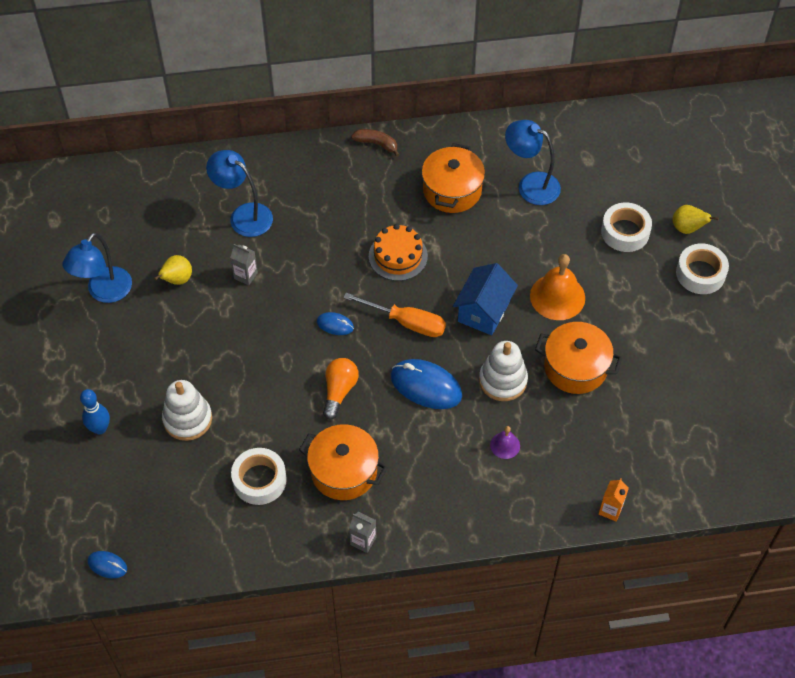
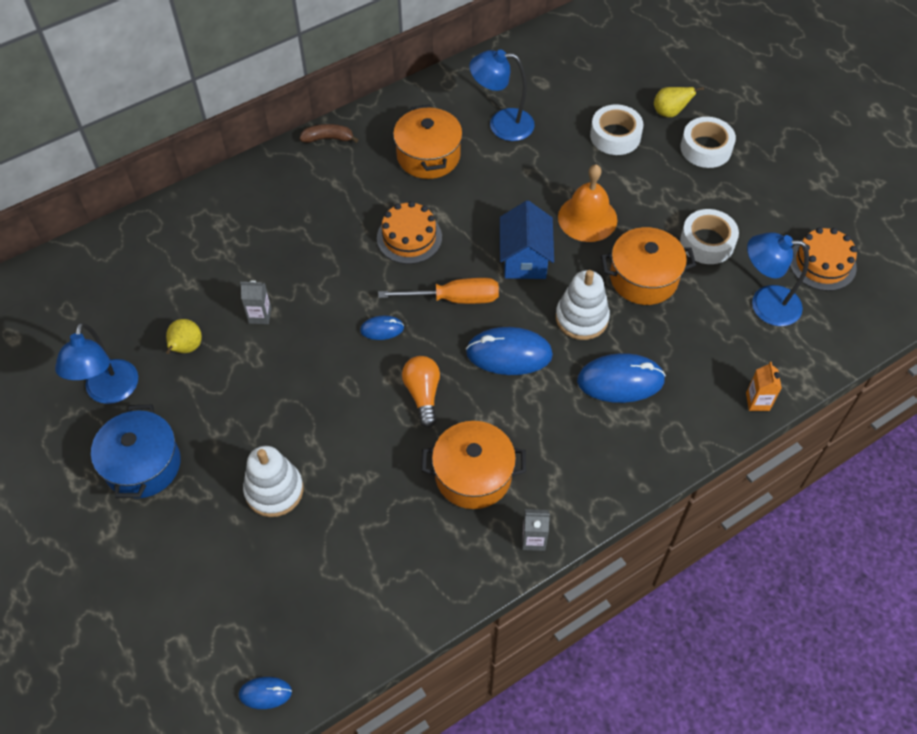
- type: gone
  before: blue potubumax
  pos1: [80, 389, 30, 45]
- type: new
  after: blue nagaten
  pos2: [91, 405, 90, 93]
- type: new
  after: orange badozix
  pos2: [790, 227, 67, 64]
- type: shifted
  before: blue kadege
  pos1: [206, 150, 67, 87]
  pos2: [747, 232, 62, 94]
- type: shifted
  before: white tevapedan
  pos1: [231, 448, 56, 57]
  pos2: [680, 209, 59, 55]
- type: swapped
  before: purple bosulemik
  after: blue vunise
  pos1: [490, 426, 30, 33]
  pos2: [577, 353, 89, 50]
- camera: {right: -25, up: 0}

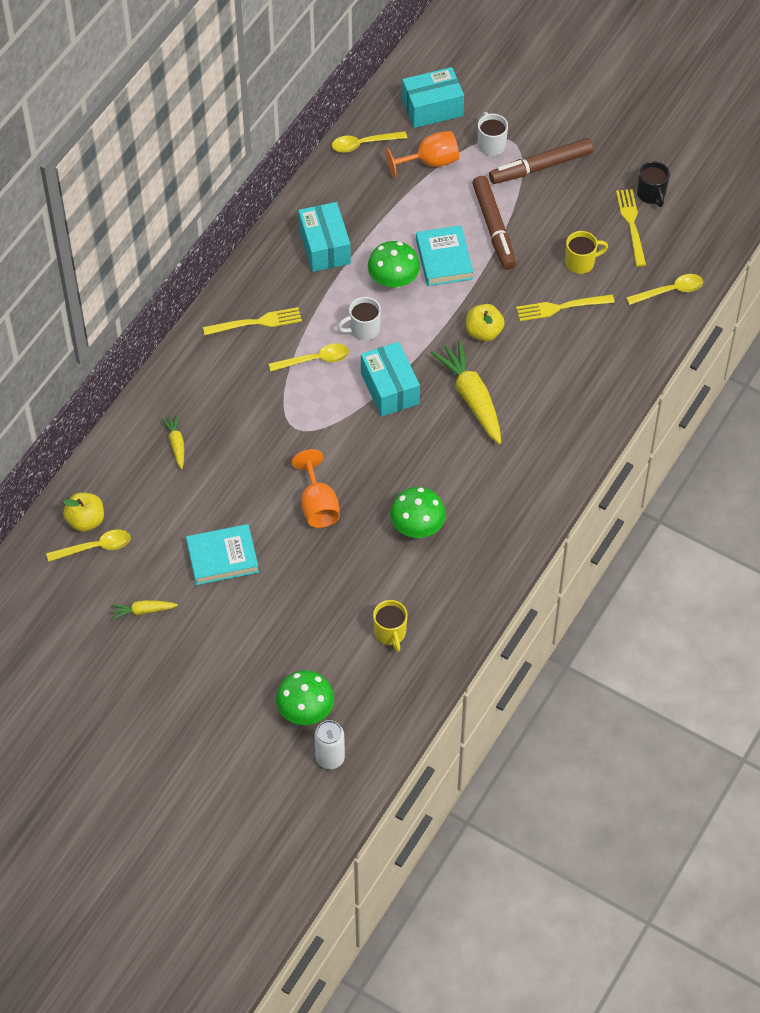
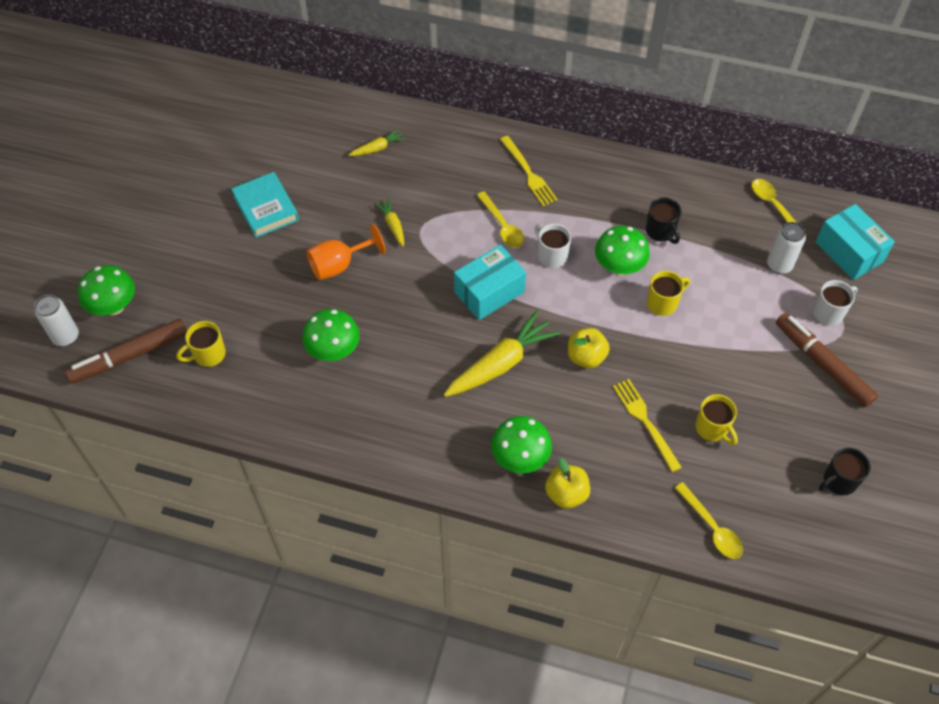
- type: gone
  before: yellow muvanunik
  pos1: [46, 529, 84, 33]
- type: gone
  before: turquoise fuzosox
  pos1: [298, 202, 53, 70]
- type: gone
  before: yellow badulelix
  pos1: [616, 189, 30, 78]
- type: new
  after: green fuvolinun
  pos2: [491, 416, 61, 57]
- type: new
  after: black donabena
  pos2: [646, 197, 35, 47]
- type: shifted
  before: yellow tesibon
  pos1: [63, 492, 41, 40]
  pos2: [545, 458, 45, 51]
- type: shifted
  before: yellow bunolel
  pos1: [110, 600, 68, 20]
  pos2: [374, 198, 30, 49]
- type: shifted
  before: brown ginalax
  pos1: [472, 176, 44, 94]
  pos2: [65, 319, 122, 65]
- type: swapped
  before: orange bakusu
  after: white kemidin
  pos1: [386, 131, 73, 47]
  pos2: [767, 222, 39, 52]
- type: swapped
  before: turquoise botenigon
  after: yellow donabena
  pos1: [416, 225, 57, 61]
  pos2: [647, 271, 43, 45]
- camera: {right: 75, up: 0}

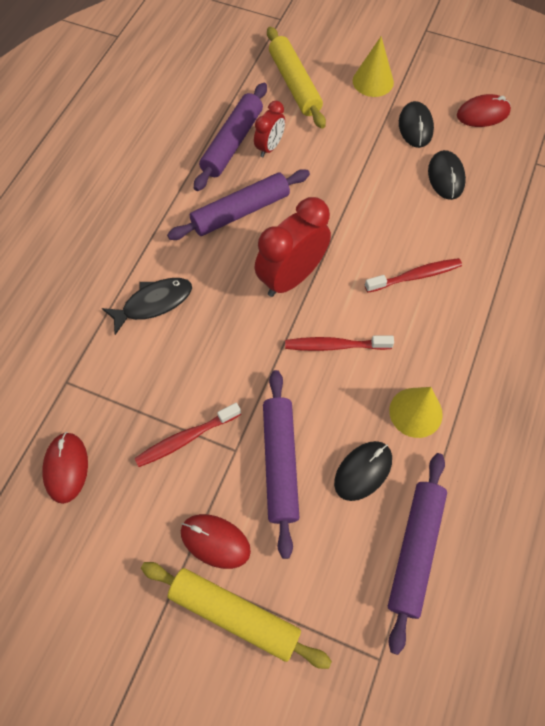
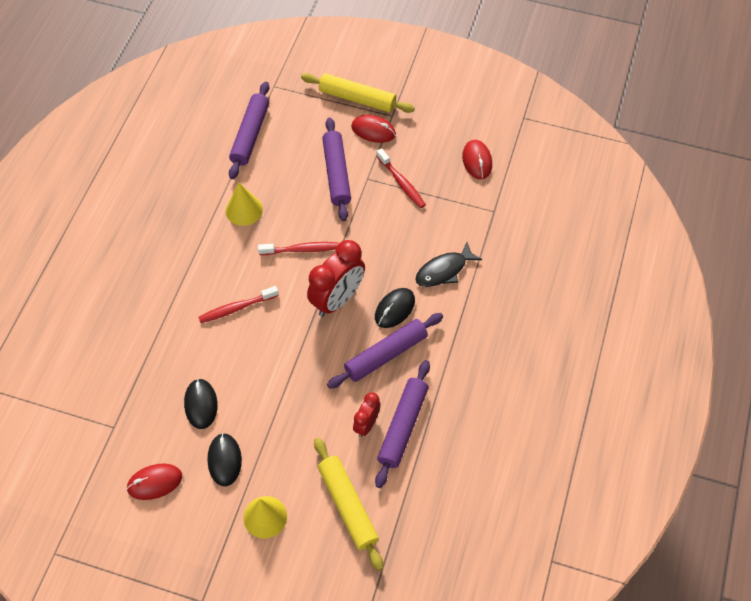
- type: shifted
  before: black vunise
  pos1: [334, 441, 58, 60]
  pos2: [375, 288, 40, 40]
- type: rotated
  before: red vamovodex
  pos1: [135, 403, 106, 64]
  pos2: [376, 148, 50, 60]
  turn: 90
- camera: {right: 175, up: -5}

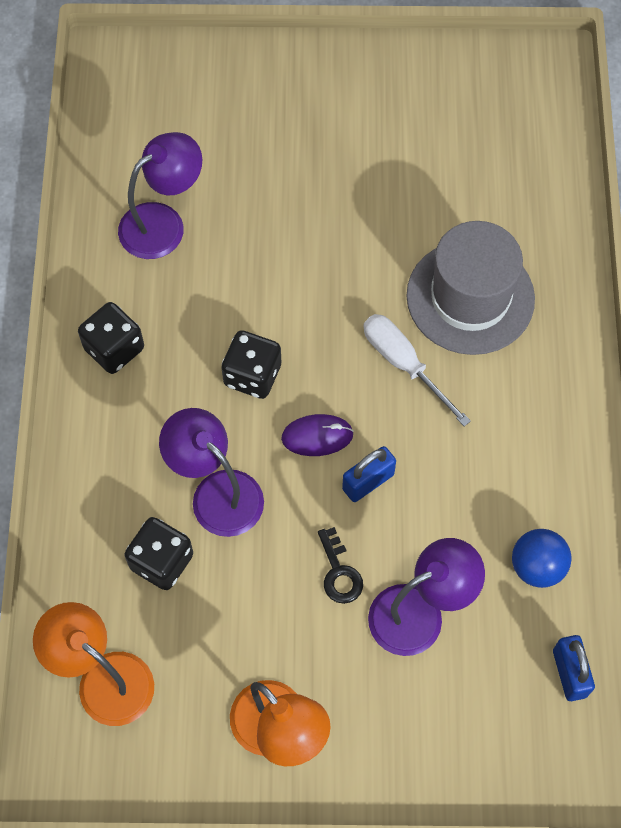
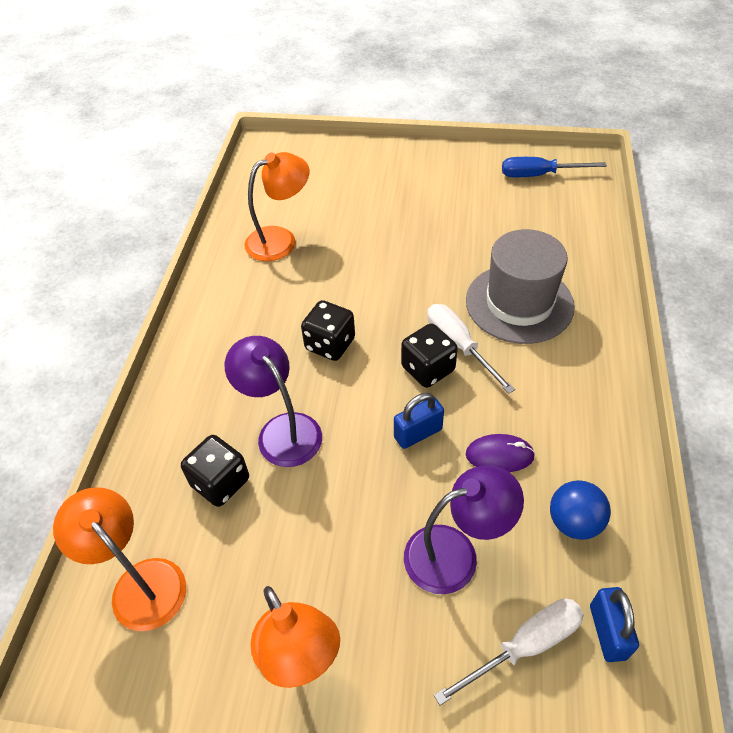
- type: gone
  before: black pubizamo
  pos1: [318, 527, 45, 77]
- type: new
  after: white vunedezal
  pos2: [434, 598, 150, 107]
- type: new
  after: blue vunedezal
  pos2: [502, 157, 105, 20]
- type: shifted
  before: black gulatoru
  pos1: [78, 302, 66, 72]
  pos2: [401, 323, 57, 65]
- type: shifted
  before: purple vunise
  pos1: [281, 414, 73, 42]
  pos2: [466, 434, 69, 38]
- type: repainted
  before: purple kadege
  after: orange kadege
  pos1: [118, 132, 84, 127]
  pos2: [245, 152, 64, 109]
- camera: {right: 10, up: -15}

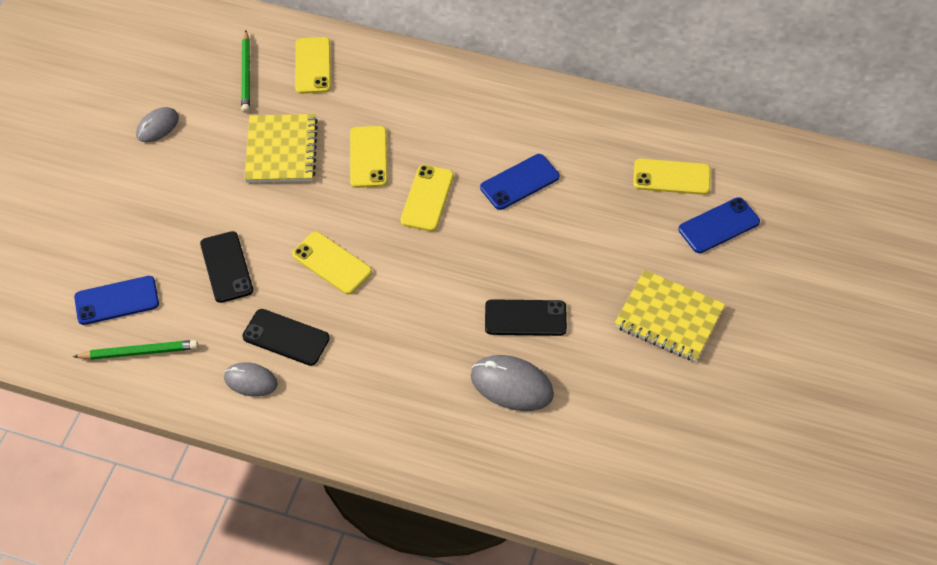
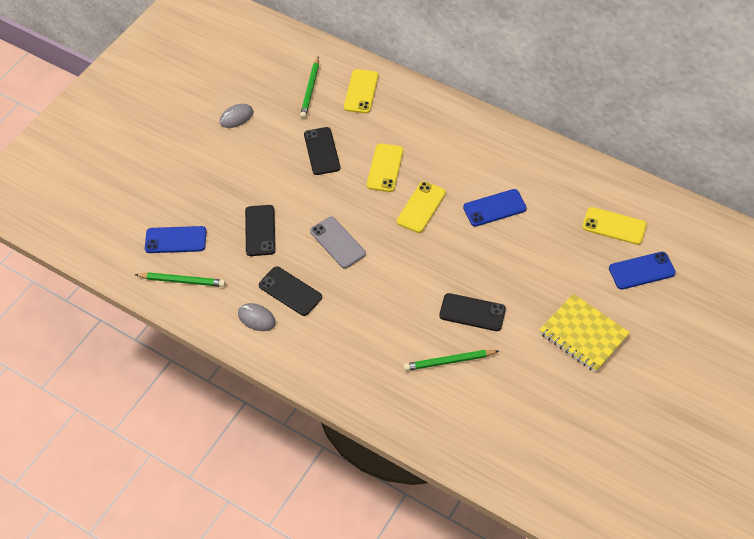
- type: swapped
  before: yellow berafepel
  after: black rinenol
  pos1: [244, 114, 74, 69]
  pos2: [304, 127, 36, 48]
- type: swapped
  before: grey vunise
  after: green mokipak
  pos1: [471, 355, 83, 56]
  pos2: [404, 350, 95, 21]
- type: repainted
  before: yellow rinenol
  after: grey rinenol
  pos1: [292, 231, 80, 64]
  pos2: [310, 216, 56, 53]
- camera: {right: 15, up: 0}

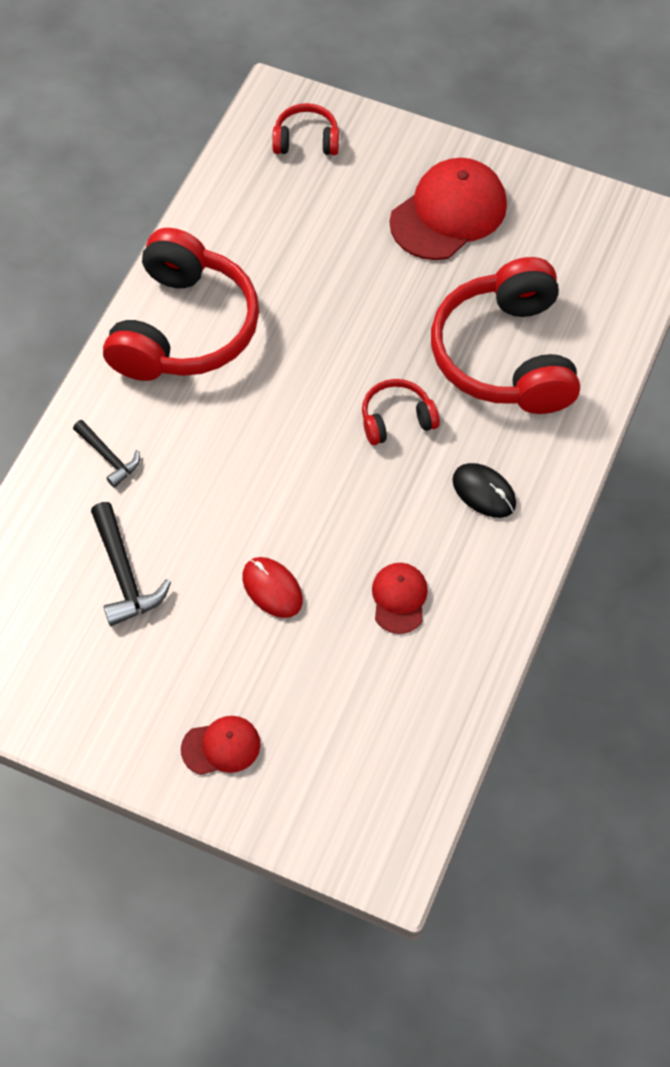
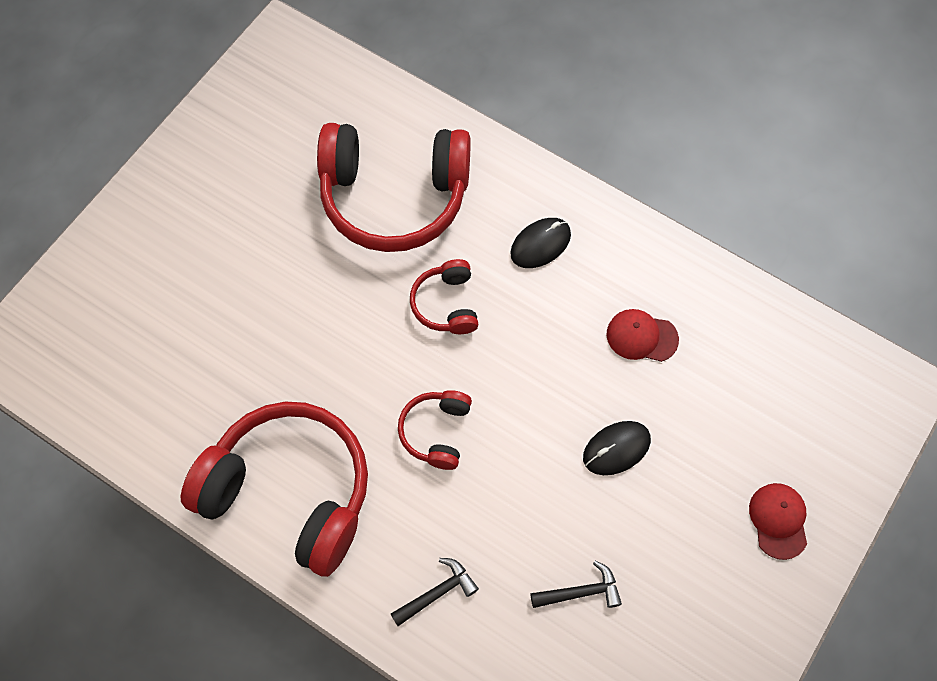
- type: gone
  before: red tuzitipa
  pos1: [389, 158, 118, 102]
- type: shifted
  before: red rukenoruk
  pos1: [272, 103, 67, 52]
  pos2: [398, 390, 74, 80]
- type: repainted
  before: red vunise
  after: black vunise
  pos1: [242, 557, 61, 61]
  pos2: [583, 421, 68, 54]
- type: scaled
  before: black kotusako
  pos1: [91, 502, 80, 124]
  pos2: [530, 561, 92, 47]
  scale: 0.65
- camera: {right: -80, up: 5}

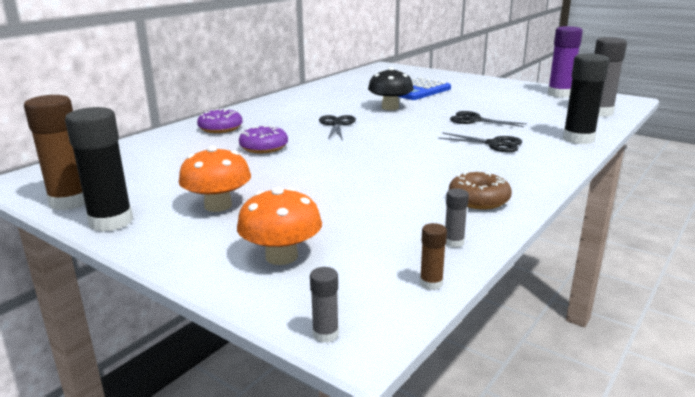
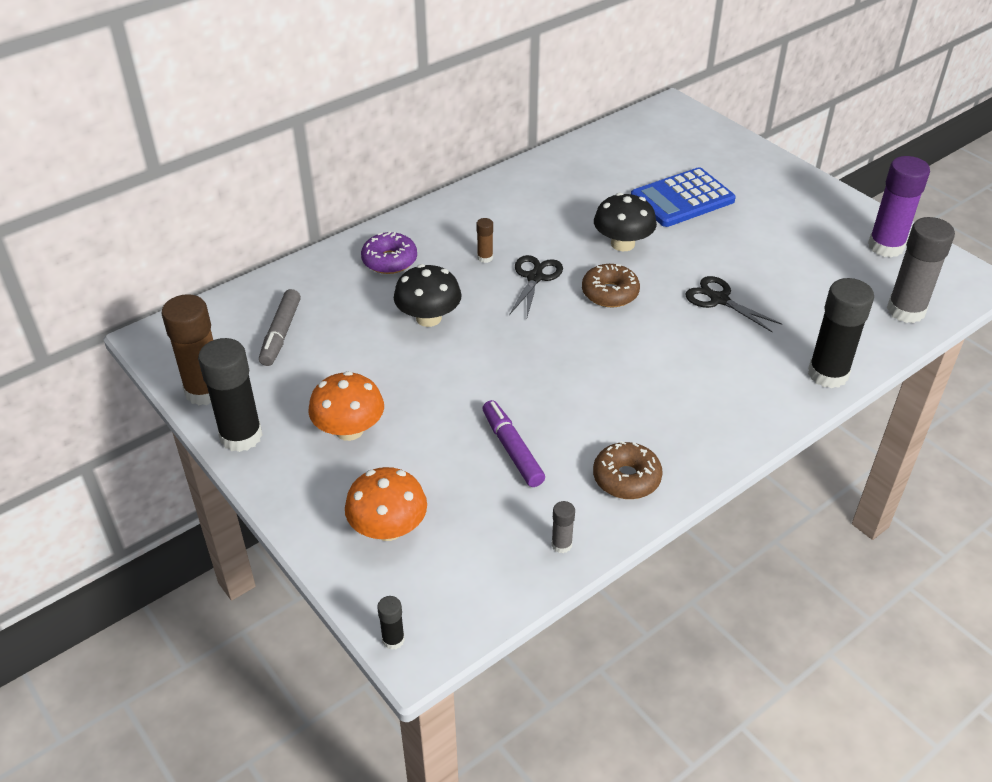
- type: gone
  before: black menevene
  pos1: [438, 132, 84, 20]
- type: new
  after: grey ginalax
  pos2: [259, 289, 42, 77]
- type: new
  after: purple ginalax
  pos2: [482, 400, 63, 87]
- type: new
  after: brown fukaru
  pos2: [582, 264, 58, 44]
- type: shifted
  before: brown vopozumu
  pos1: [420, 223, 27, 67]
  pos2: [477, 218, 16, 45]
- type: swapped
  before: purple fukaru
  after: black fuvolinun
  pos1: [239, 125, 49, 28]
  pos2: [394, 264, 68, 63]
- type: repainted
  before: grey vopozumu
  after: black vopozumu
  pos1: [310, 267, 29, 76]
  pos2: [377, 596, 28, 54]
- camera: {right: 15, up: 20}

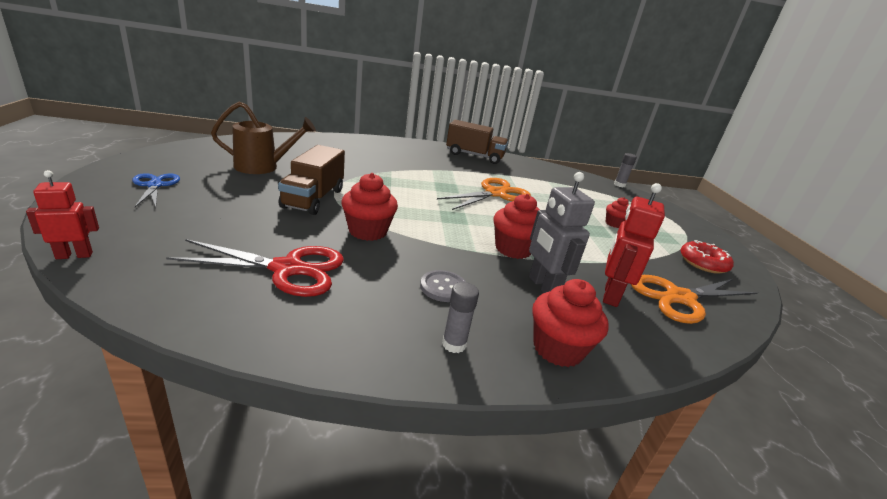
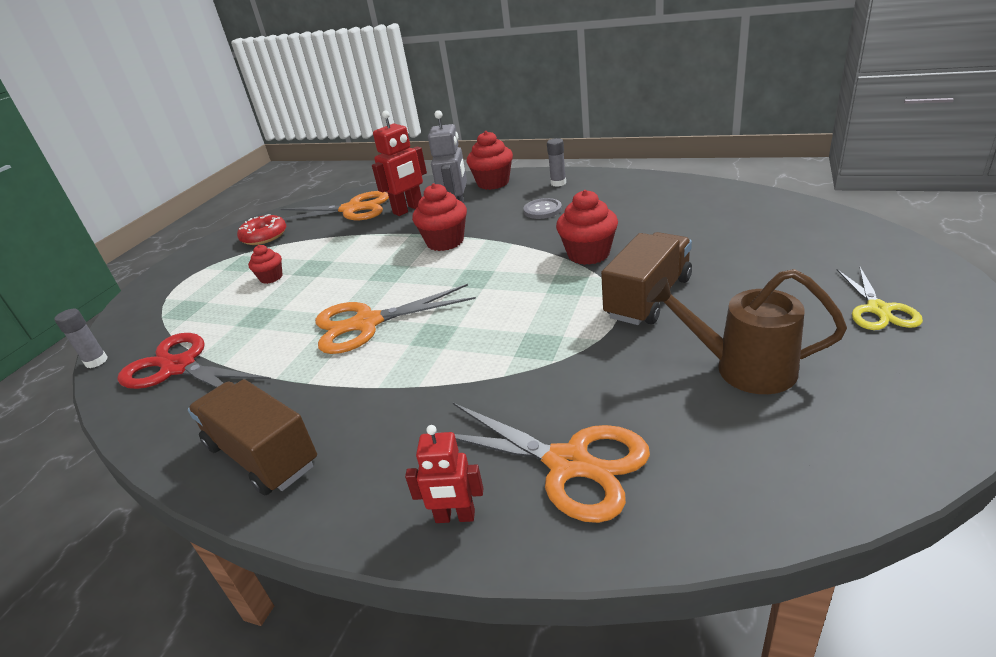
- type: new
  after: orange menevene
  pos2: [436, 403, 214, 120]
- type: shifted
  before: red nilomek
  pos1: [26, 170, 73, 89]
  pos2: [405, 425, 78, 98]
- type: shifted
  before: red menevene
  pos1: [166, 239, 178, 58]
  pos2: [117, 333, 154, 56]
- type: repainted
  before: blue menevene
  after: yellow menevene
  pos1: [132, 173, 48, 34]
  pos2: [837, 266, 86, 64]
- camera: {right: -145, up: 5}

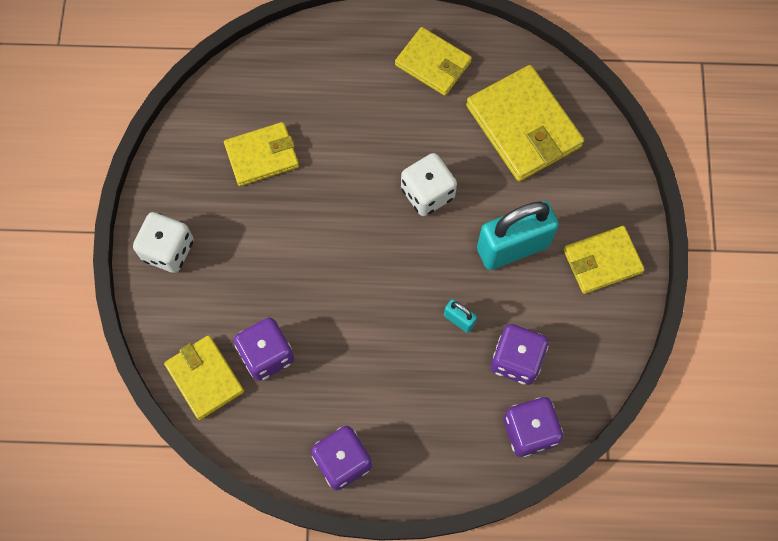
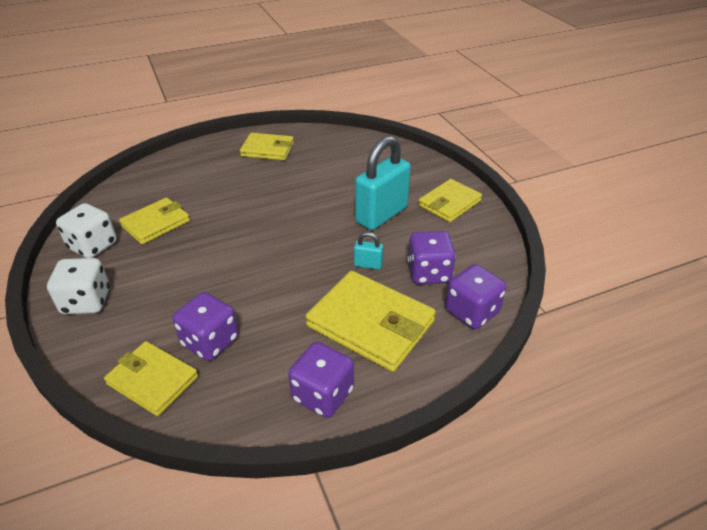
- type: shifted
  before: white gulatoru
  pos1: [401, 153, 56, 63]
  pos2: [56, 203, 61, 55]
- type: shifted
  before: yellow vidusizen
  pos1: [466, 65, 118, 116]
  pos2: [306, 271, 130, 101]
- camera: {right: -25, up: -30}

